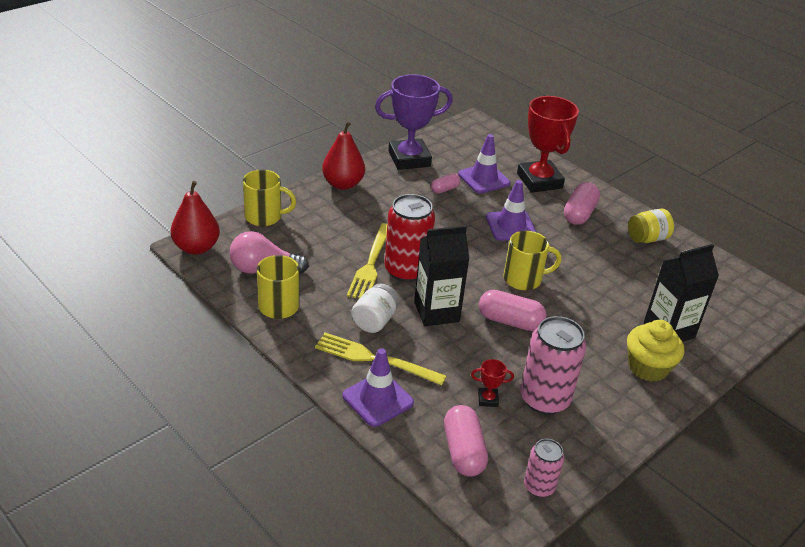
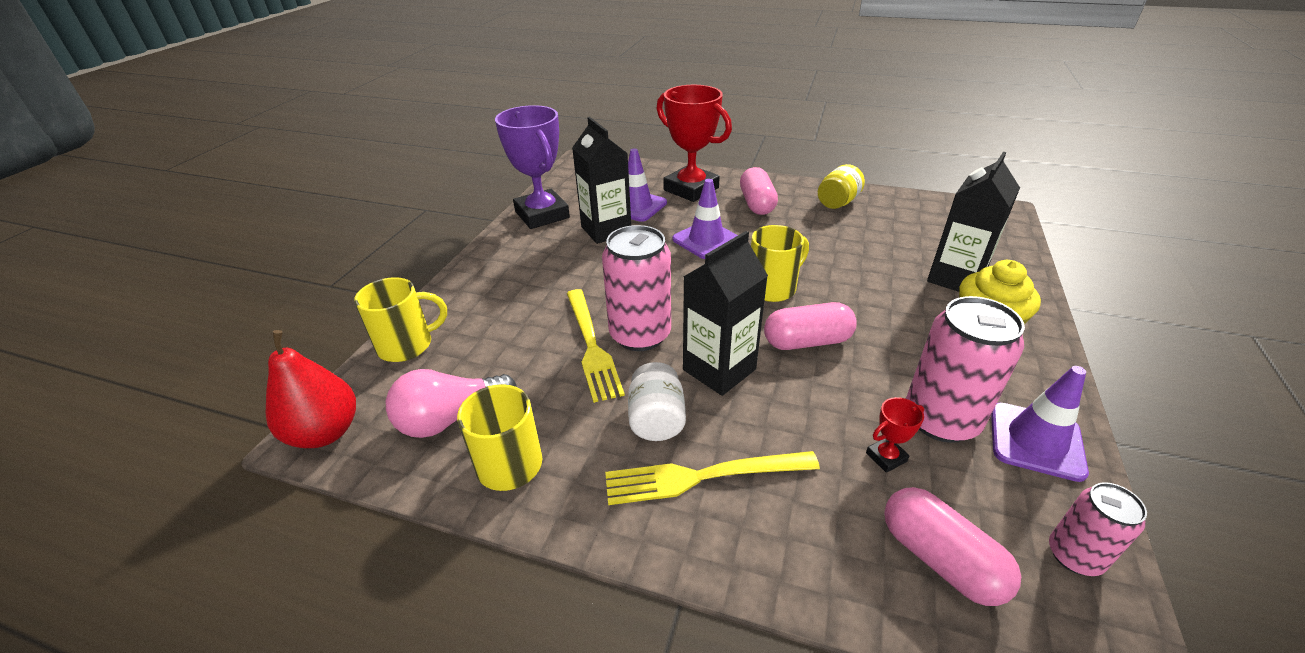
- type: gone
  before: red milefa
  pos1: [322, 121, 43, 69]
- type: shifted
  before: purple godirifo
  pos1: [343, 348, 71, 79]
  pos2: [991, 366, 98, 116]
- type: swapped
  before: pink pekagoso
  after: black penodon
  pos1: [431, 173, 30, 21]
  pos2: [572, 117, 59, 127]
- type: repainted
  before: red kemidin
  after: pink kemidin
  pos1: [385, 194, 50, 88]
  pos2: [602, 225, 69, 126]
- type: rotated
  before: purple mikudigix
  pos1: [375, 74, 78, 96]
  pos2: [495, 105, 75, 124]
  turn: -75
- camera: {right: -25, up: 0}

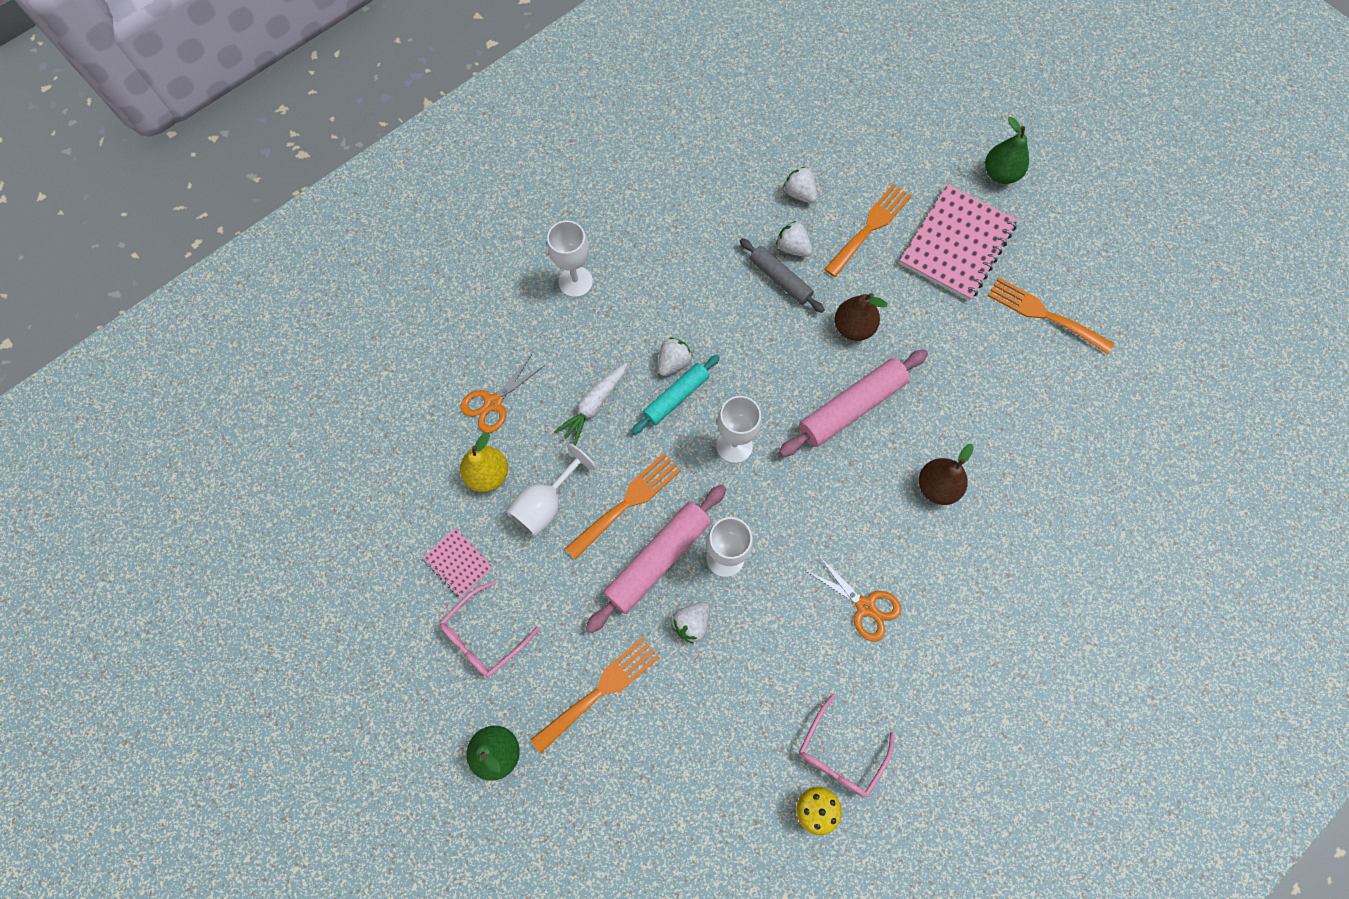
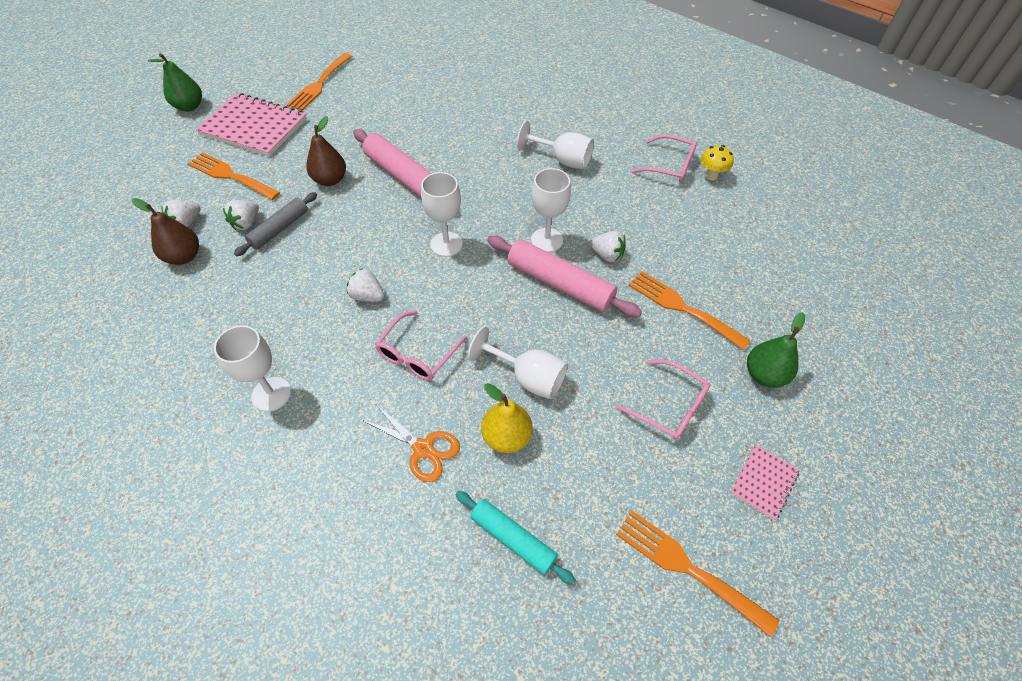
- type: shifted
  before: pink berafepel
  pos1: [423, 528, 70, 70]
  pos2: [730, 445, 70, 75]
- type: shifted
  before: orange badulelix
  pos1: [565, 453, 116, 107]
  pos2: [616, 511, 163, 126]
- type: shifted
  before: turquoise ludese
  pos1: [632, 355, 88, 79]
  pos2: [455, 491, 120, 94]
- type: shifted
  before: brown milefa
  pos1: [919, 444, 55, 61]
  pos2: [132, 198, 67, 67]
- type: swapped
  before: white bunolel
  after: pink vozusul
  pos1: [555, 363, 72, 83]
  pos2: [375, 311, 92, 69]
- type: swapped
  before: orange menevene
  after: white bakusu
  pos1: [806, 555, 96, 86]
  pos2: [517, 121, 77, 48]
- camera: {right: -100, up: -15}

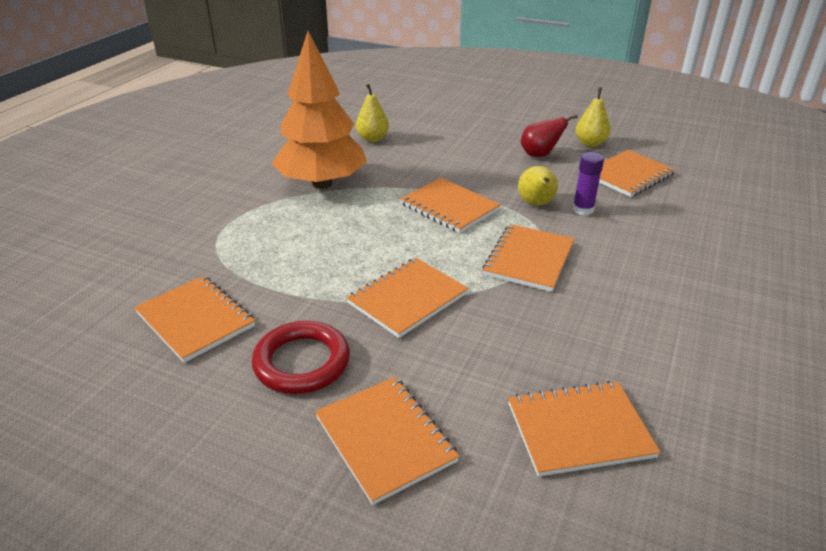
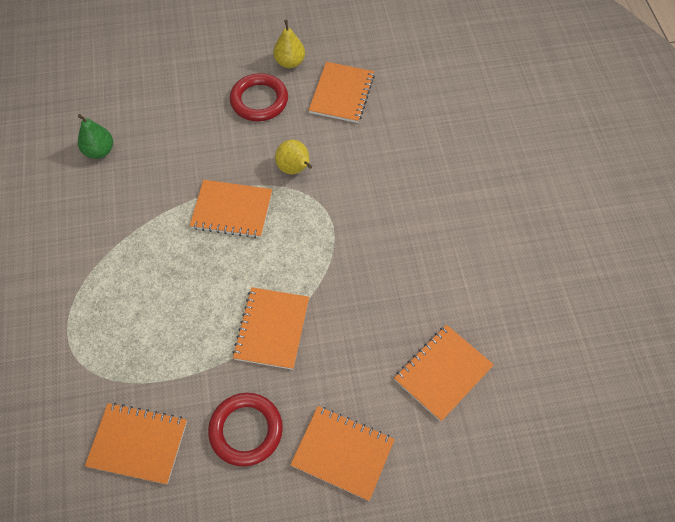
- type: gone
  before: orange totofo
  pos1: [272, 31, 95, 158]
- type: gone
  before: orange berafepel
  pos1: [482, 224, 92, 68]
- type: gone
  before: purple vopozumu
  pos1: [573, 152, 31, 63]
- type: swapped
  before: red milefa
  after: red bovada
  pos1: [521, 115, 57, 42]
  pos2: [230, 73, 58, 48]
- type: repainted
  before: yellow milefa
  after: green milefa
  pos1: [356, 84, 33, 58]
  pos2: [78, 114, 35, 45]
- camera: {right: -35, up: 25}

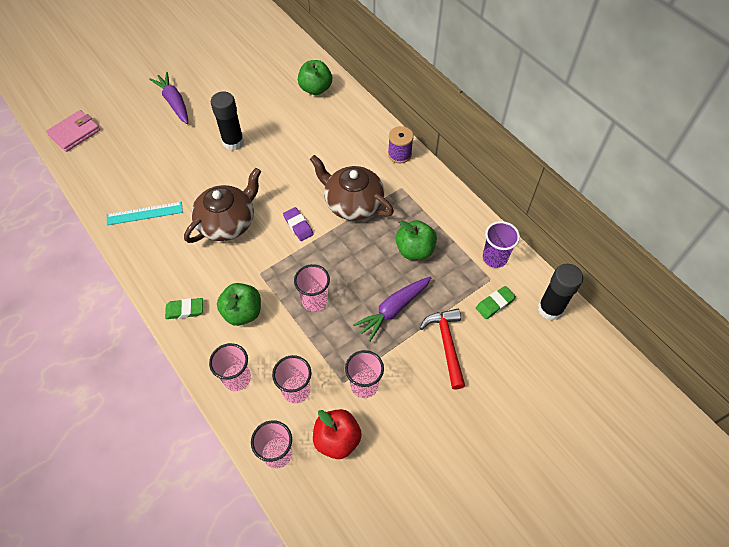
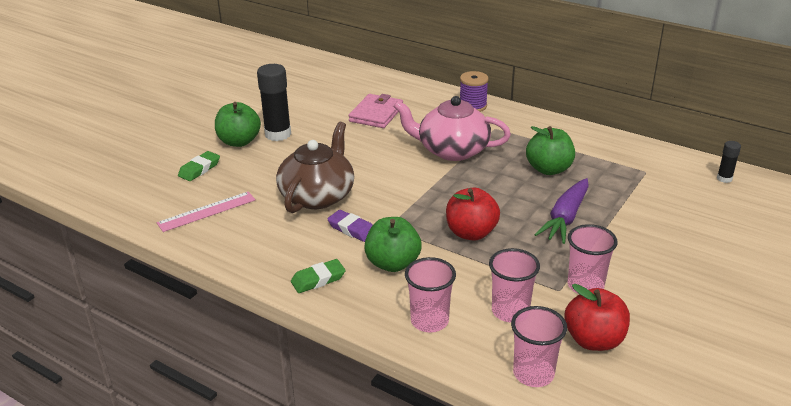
- type: gone
  before: purple bunolel
  pos1: [149, 72, 39, 52]
- type: gone
  before: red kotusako
  pos1: [420, 309, 45, 81]
- type: gone
  before: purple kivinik
  pos1: [483, 221, 37, 47]
- type: shifted
  before: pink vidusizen
  pos1: [46, 110, 54, 42]
  pos2: [349, 94, 54, 34]
- type: shifted
  before: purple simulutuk
  pos1: [283, 207, 31, 34]
  pos2: [327, 210, 46, 32]
- type: shifted
  before: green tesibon
  pos1: [298, 60, 34, 35]
  pos2: [215, 102, 46, 45]
- type: shifted
  before: green simulutuk
  pos1: [476, 286, 40, 33]
  pos2: [178, 151, 42, 30]
- type: swapped
  before: pink kivinik
  after: red tesibon
  pos1: [294, 264, 36, 48]
  pos2: [446, 188, 54, 53]
- type: repainted
  before: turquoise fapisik
  after: pink fapisik
  pos1: [107, 202, 76, 23]
  pos2: [157, 192, 99, 40]
- type: repainted
  before: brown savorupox
  after: pink savorupox
  pos1: [310, 155, 84, 65]
  pos2: [393, 96, 118, 65]
- type: scaled
  before: black vopozumu
  pos1: [538, 264, 45, 57]
  pos2: [717, 141, 24, 42]
  scale: 0.51
- camera: {right: -20, up: -25}

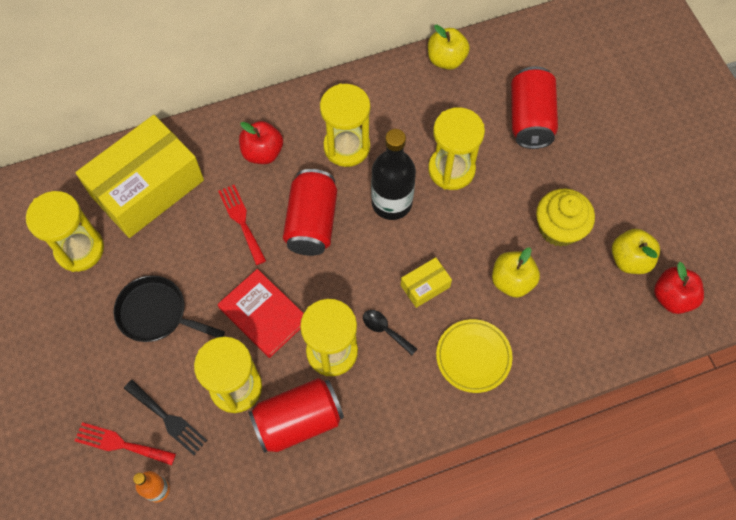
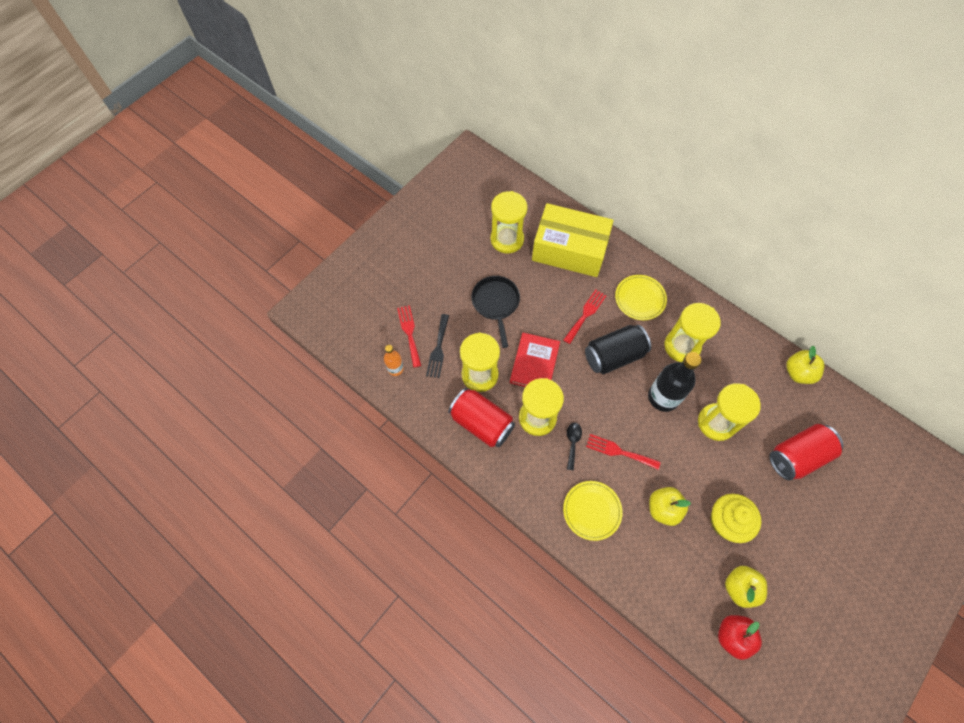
- type: swapped
  before: red tesibon
  after: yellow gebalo
  pos1: [239, 121, 44, 43]
  pos2: [615, 275, 52, 45]
- type: swapped
  before: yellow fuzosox
  after: red badulelix
  pos1: [401, 257, 51, 51]
  pos2: [586, 434, 75, 36]
- type: repainted
  before: red kemidin
  after: black kemidin
  pos1: [283, 169, 54, 87]
  pos2: [585, 325, 66, 49]
- camera: {right: 60, up: 0}

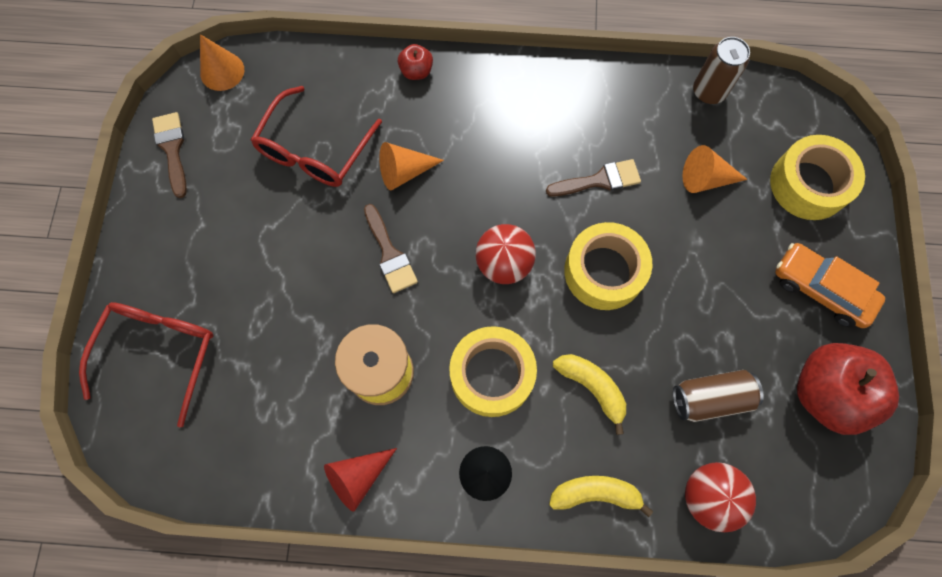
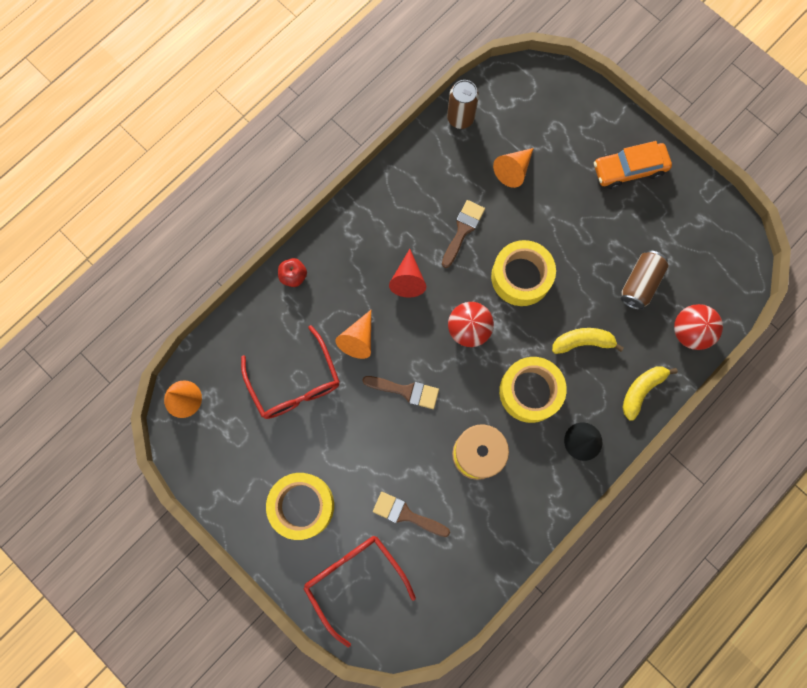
- type: gone
  before: red tesibon
  pos1: [797, 343, 102, 92]
- type: shifted
  before: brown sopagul
  pos1: [152, 112, 35, 86]
  pos2: [373, 492, 77, 45]
- type: shifted
  before: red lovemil
  pos1: [324, 448, 73, 64]
  pos2: [389, 249, 37, 49]
- type: shifted
  before: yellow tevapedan
  pos1: [770, 135, 95, 85]
  pos2: [266, 473, 68, 67]
- camera: {right: -50, up: 5}

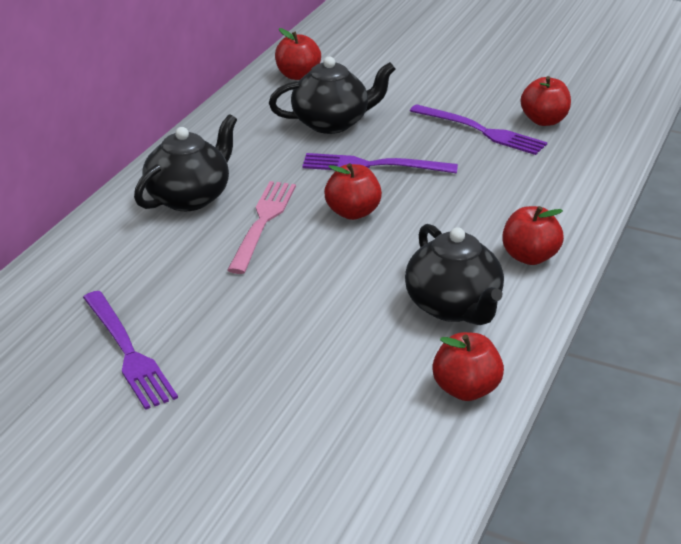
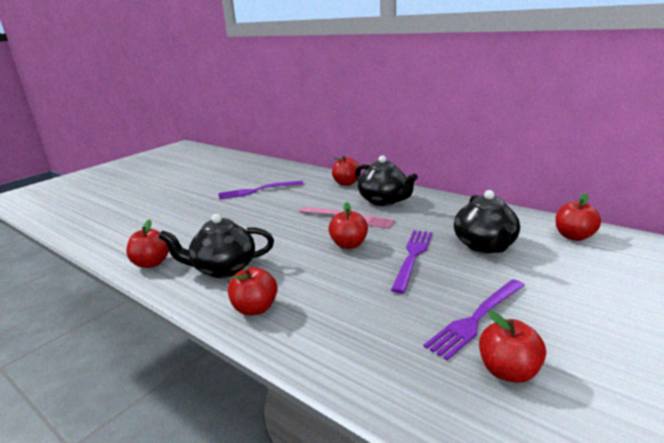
- type: new
  after: red tesibon
  pos2: [332, 156, 29, 30]
- camera: {right: 105, up: -10}

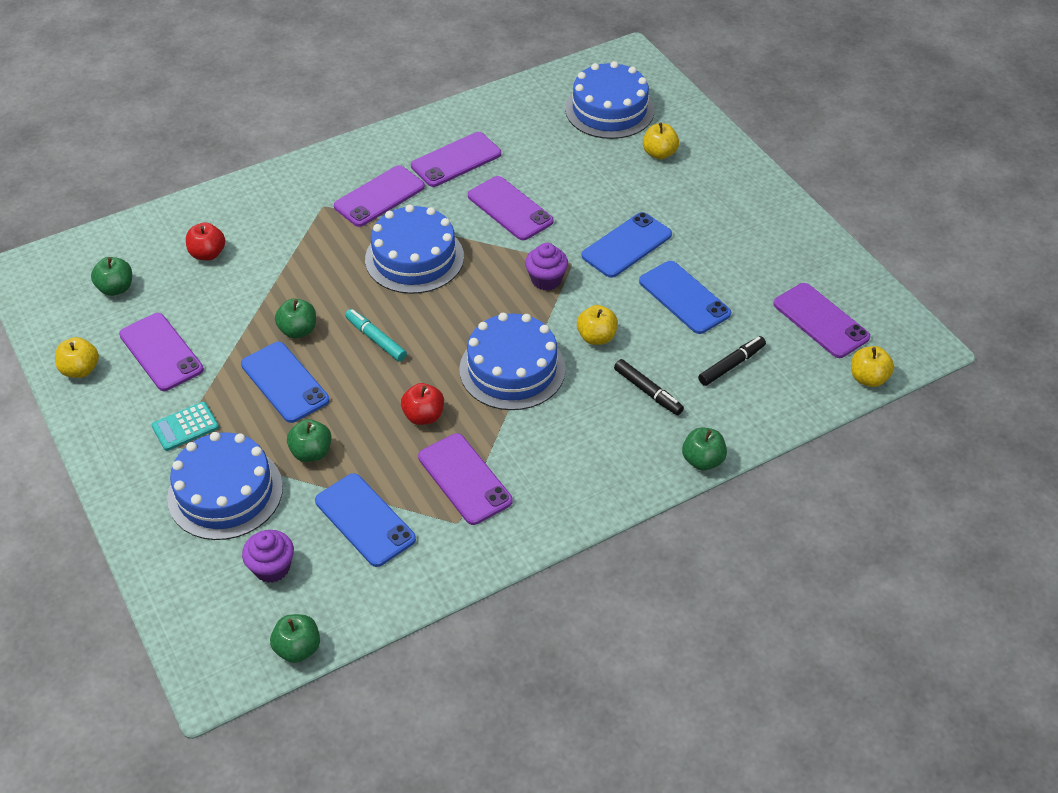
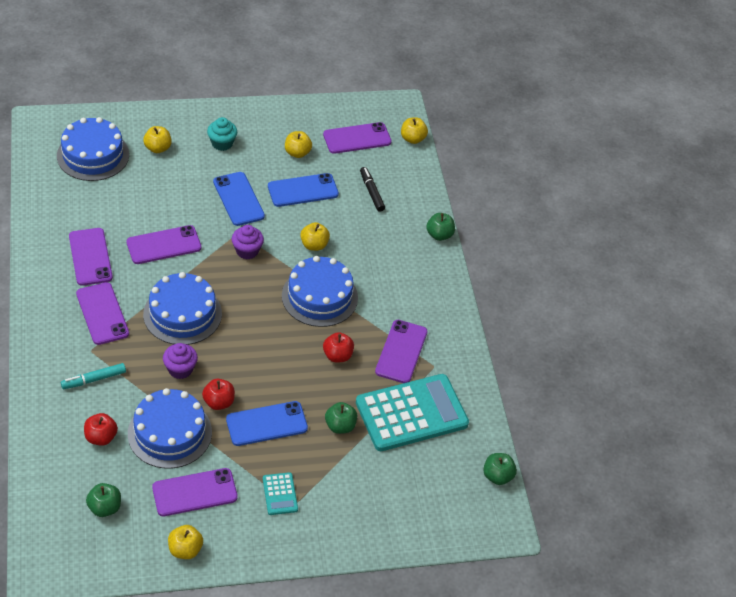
- type: gone
  before: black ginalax
  pos1: [614, 359, 70, 56]
- type: new
  after: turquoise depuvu
  pos2: [207, 117, 30, 34]
- type: new
  after: yellow tesibon
  pos2: [285, 131, 27, 27]
- type: shifted
  before: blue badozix
  pos1: [167, 432, 116, 108]
  pos2: [128, 388, 84, 81]
- type: shifted
  before: purple depuvu
  pos1: [242, 530, 52, 53]
  pos2: [163, 343, 35, 36]
- type: shifted
  before: turquoise ginalax
  pos1: [345, 309, 62, 53]
  pos2: [61, 363, 65, 26]
- type: swapped
  before: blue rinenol
  after: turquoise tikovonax
  pos1: [315, 473, 101, 94]
  pos2: [356, 374, 113, 77]
- type: repainted
  before: green tesibon
  after: red tesibon
  pos1: [275, 299, 41, 39]
  pos2: [202, 379, 33, 31]
- type: rotated
  before: purple rinenol
  pos1: [418, 433, 95, 92]
  pos2: [375, 320, 53, 63]
  turn: -60
- camera: {right: -75, up: 0}

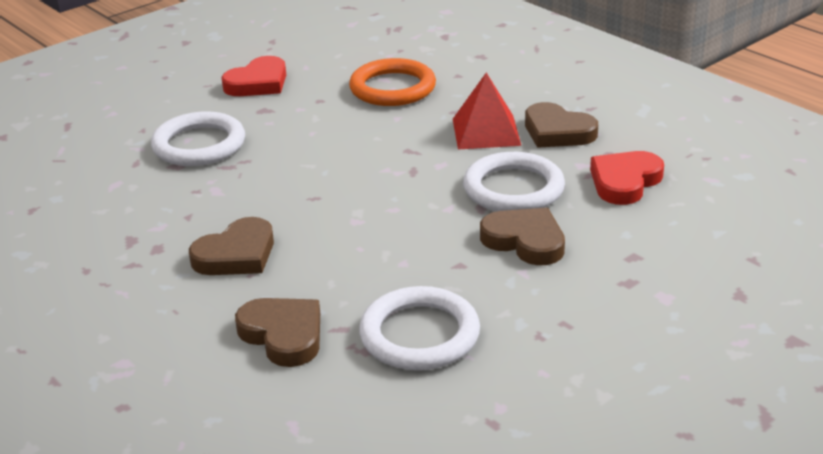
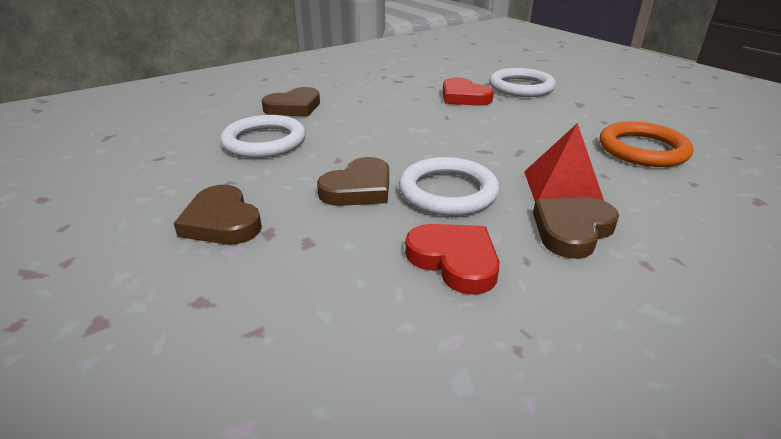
- type: shifted
  before: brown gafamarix
  pos1: [189, 217, 85, 58]
  pos2: [174, 185, 88, 59]
- type: shifted
  before: red gafamarix
  pos1: [221, 56, 65, 40]
  pos2: [443, 78, 51, 28]
- camera: {right: 95, up: 0}

